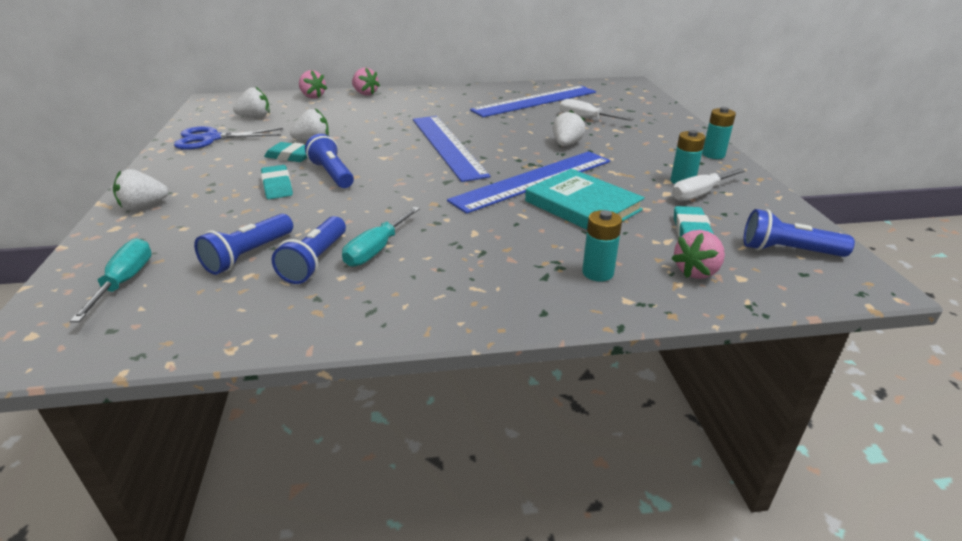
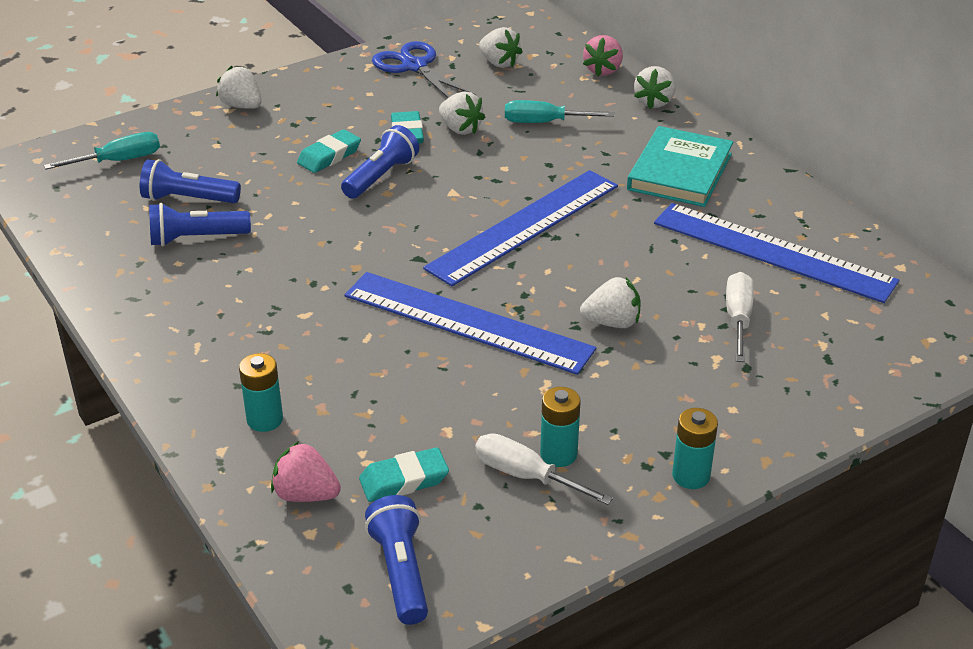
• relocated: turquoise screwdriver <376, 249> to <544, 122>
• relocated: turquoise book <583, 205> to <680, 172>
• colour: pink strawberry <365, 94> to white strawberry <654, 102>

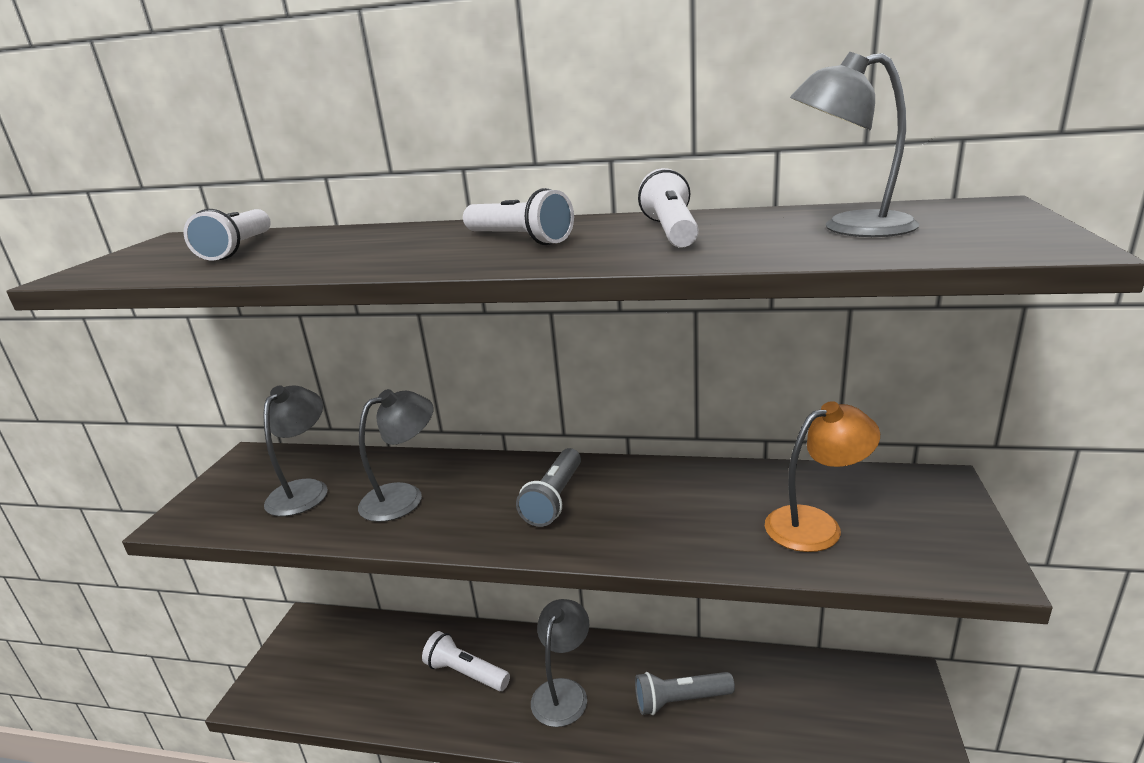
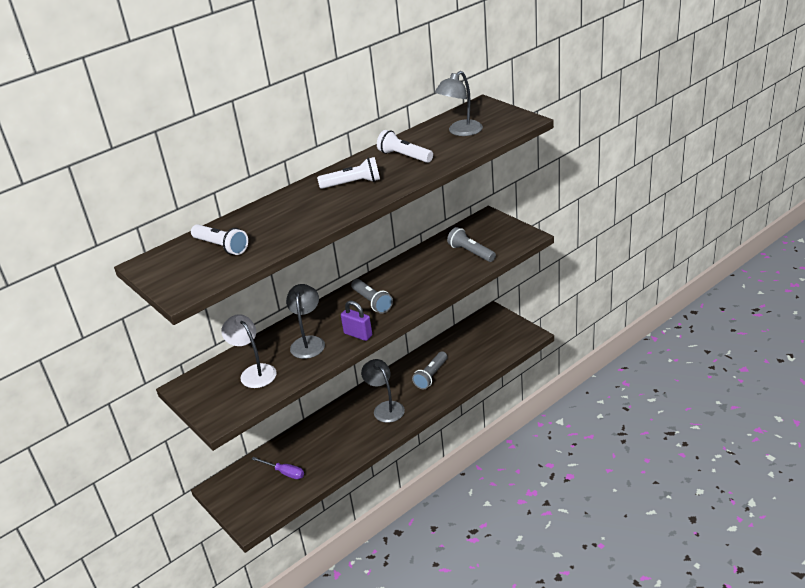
• missing: white flashlight <466, 673>
• appeared: purple screwdriver <284, 472>
• appeared: purple padlock <358, 334>
• exchanged: orange lamp <816, 524> to grey flashlight <471, 252>
• colour: grey lamp <304, 490> to white lamp <254, 372>

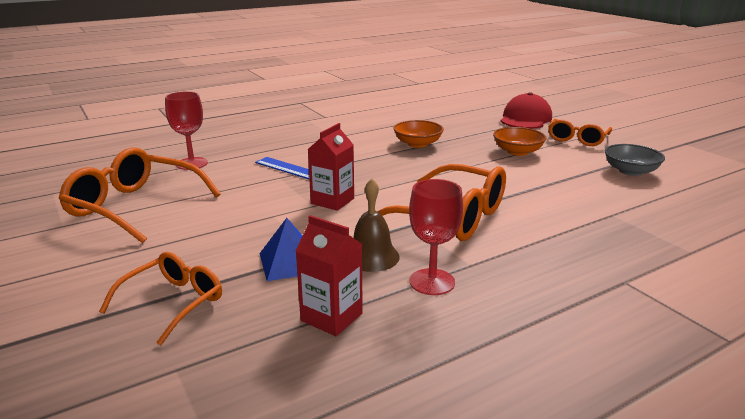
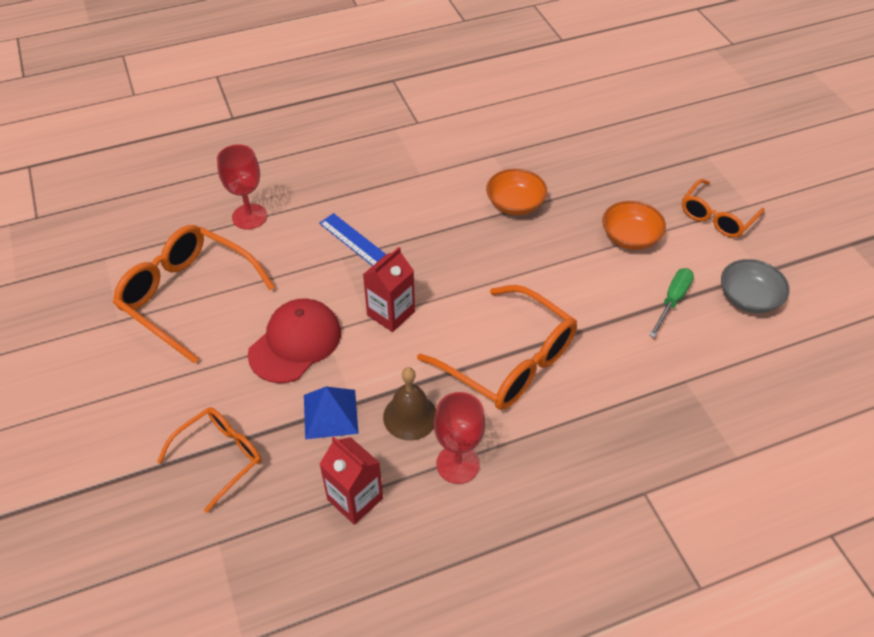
• appeared: green screwdriver <672, 301>
• relocated: red cap <525, 118> to <295, 343>

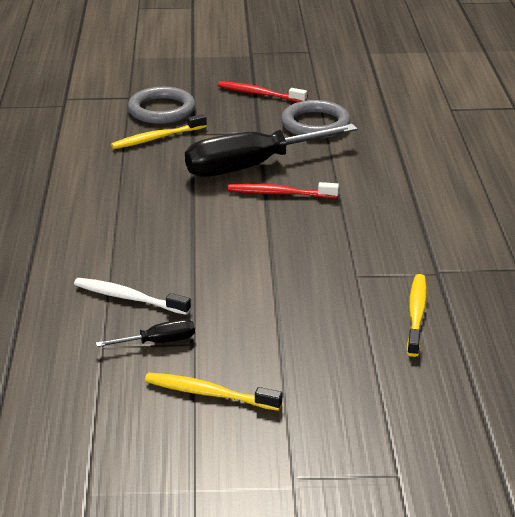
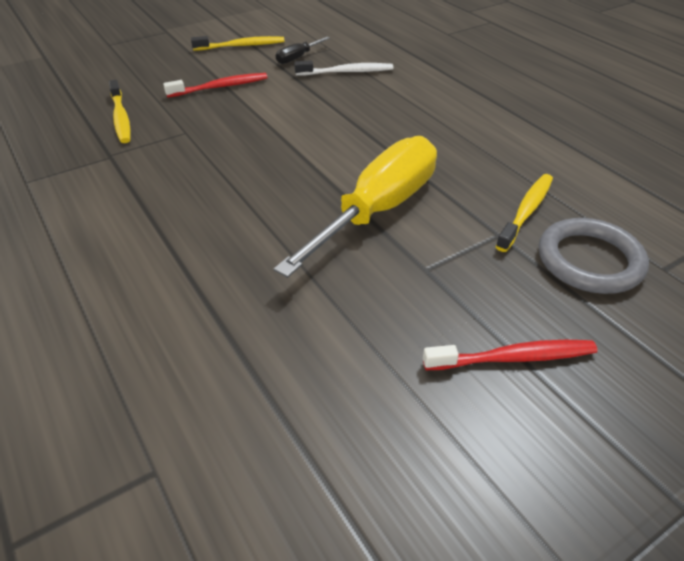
• missing: grey ring <315, 124>
• relocated: red toothbrush <280, 194> to <220, 87>
• colour: black screwdriver <252, 166> to yellow screwdriver <377, 210>

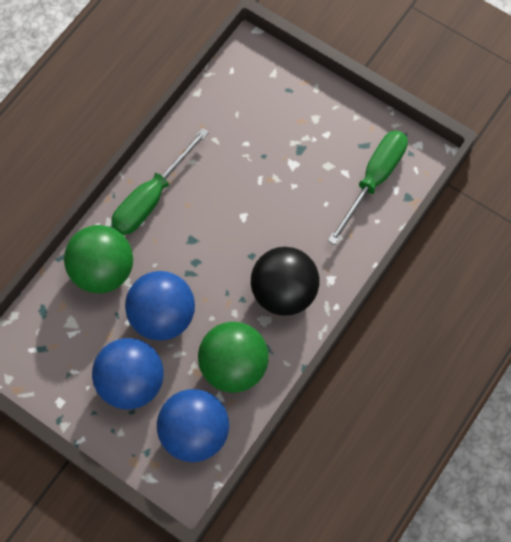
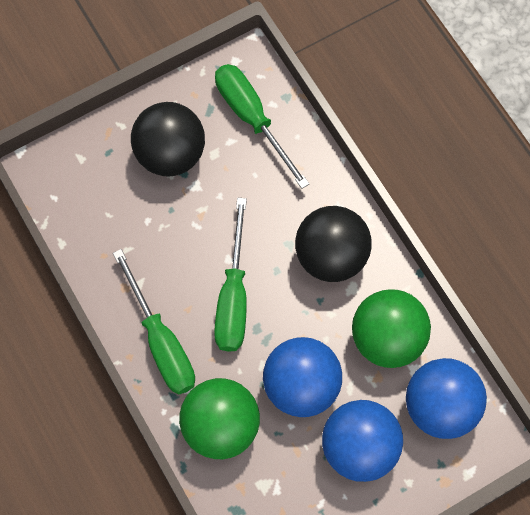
• appeared: black ball <170, 154>
• appeared: green screwdriver <233, 297>

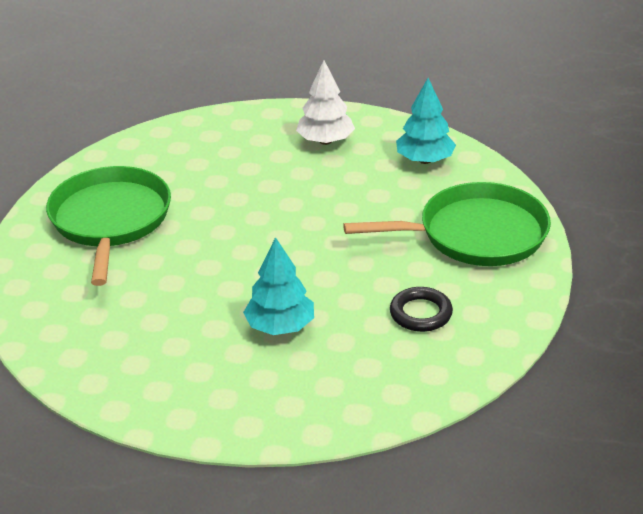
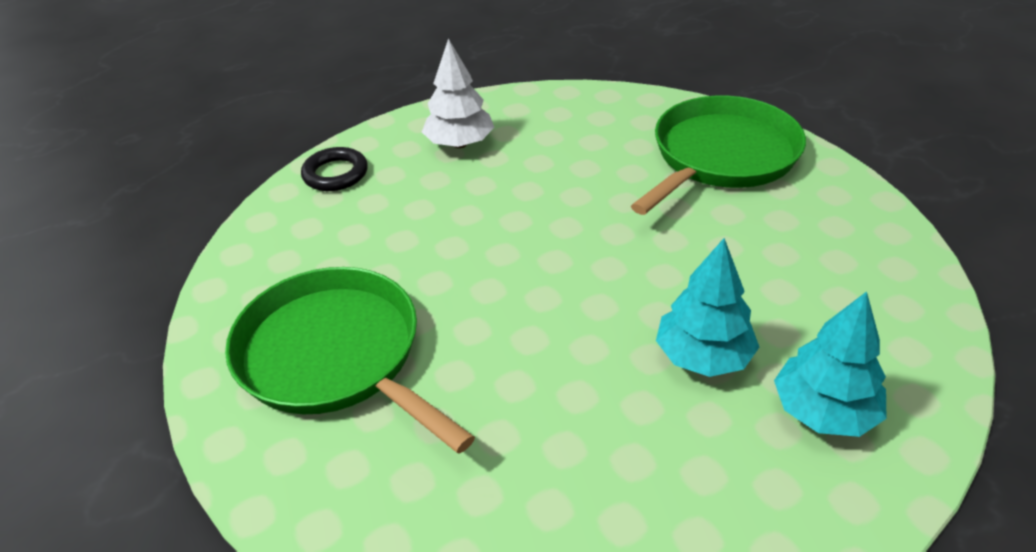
• relocated: black ring <421, 313> to <335, 174>
• relocated: turquoise tree <424, 160> to <823, 411>

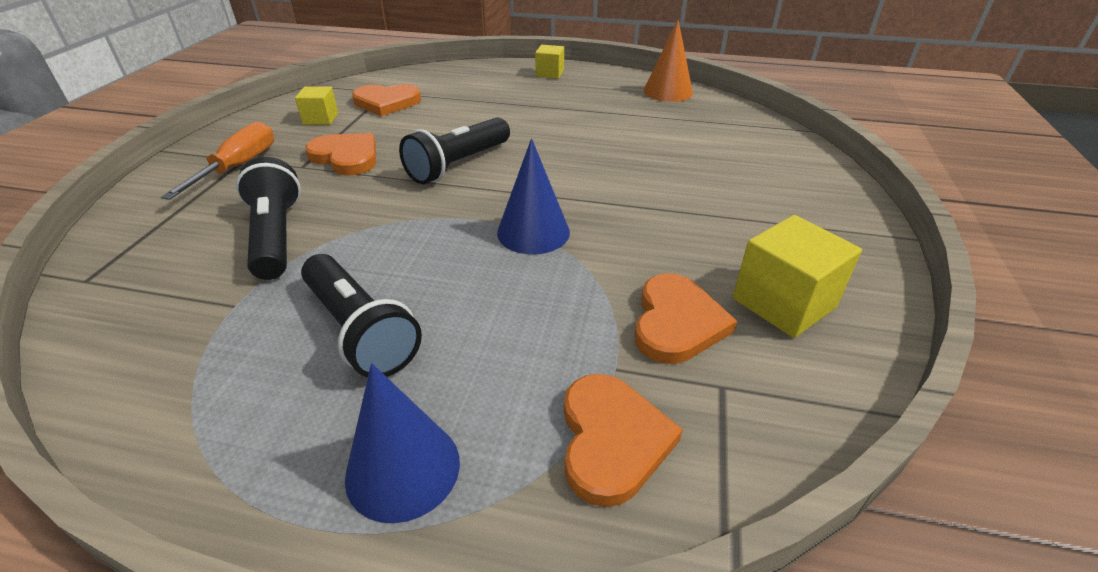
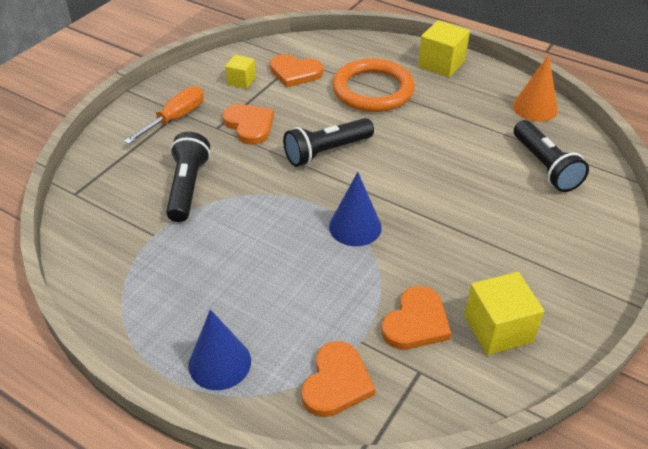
• appeared: orange ring <373, 90>
• relocated: black flashlight <360, 330> to <545, 166>
• size: yellow cube <549, 73> = <441, 64> x1.66

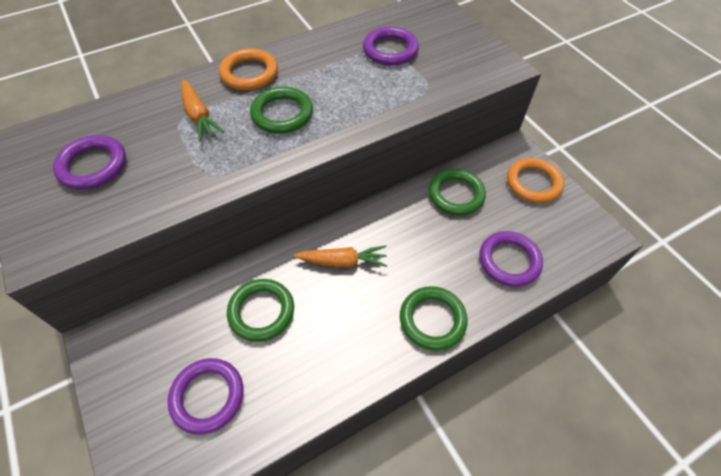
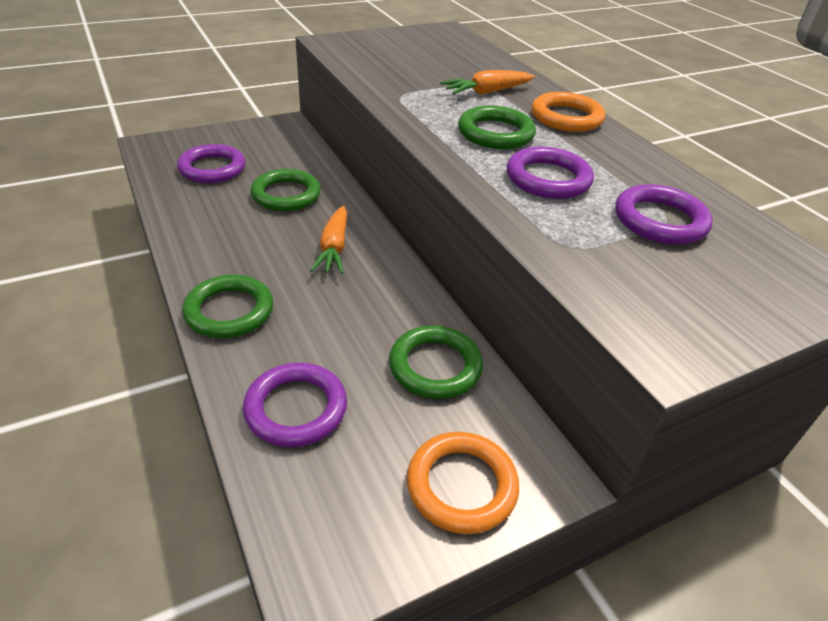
• relocated: purple ring <93, 165> to <548, 179>

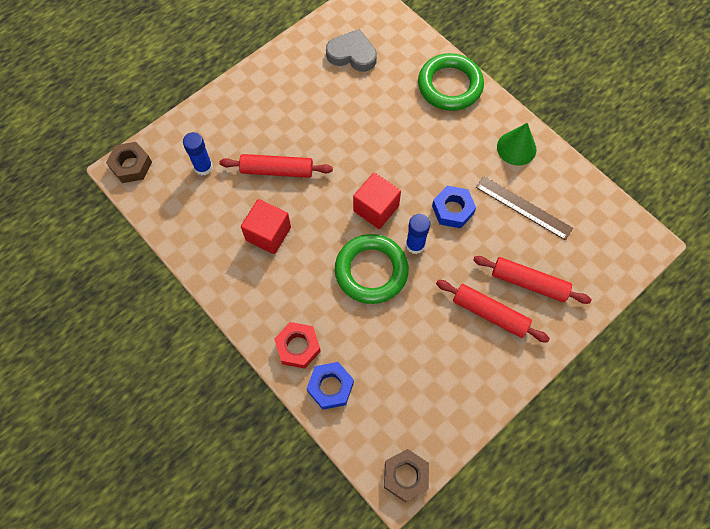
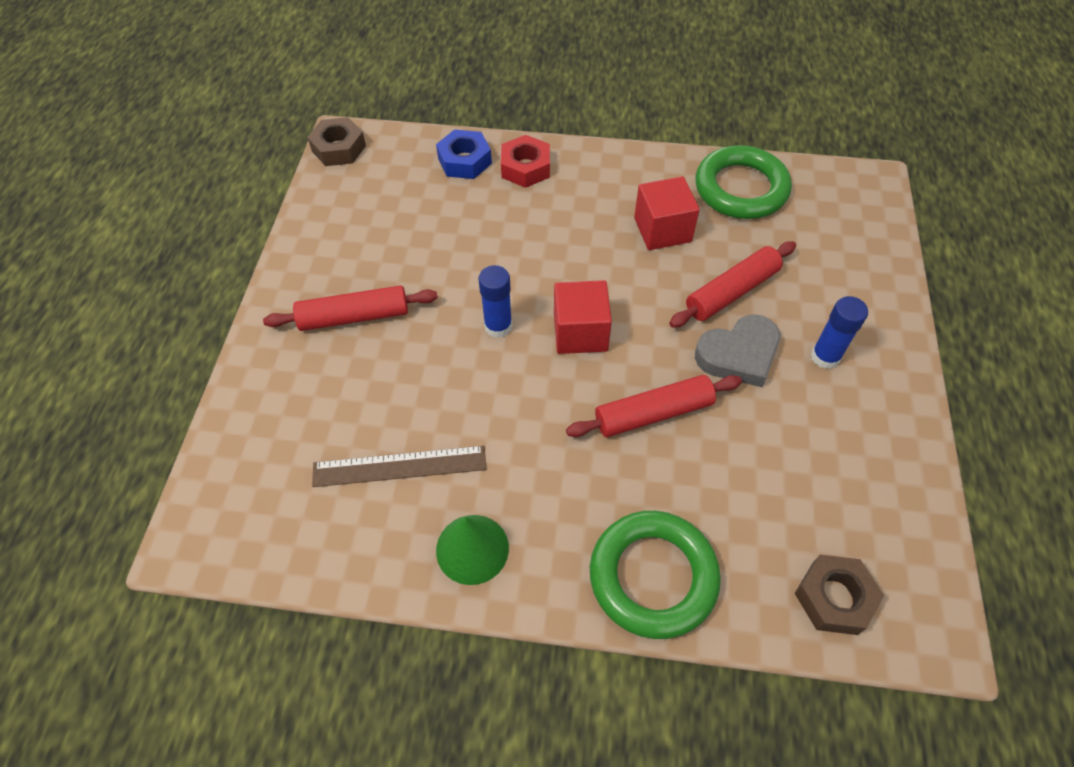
• missing: blue nut <453, 210>
• relocated: brown nut <131, 165> to <834, 598>
• relocated: blue glue stick <203, 167> to <825, 357>
• relocated: grey heart <352, 54> to <738, 355>
• relocated: green ring <371, 271> to <741, 188>
• relocated: red rolling pin <528, 283> to <653, 413>

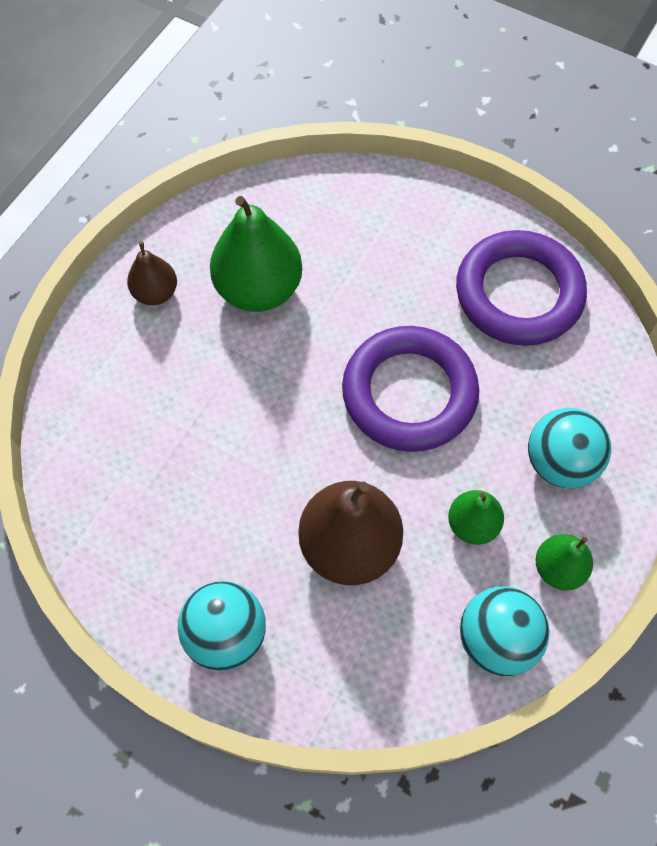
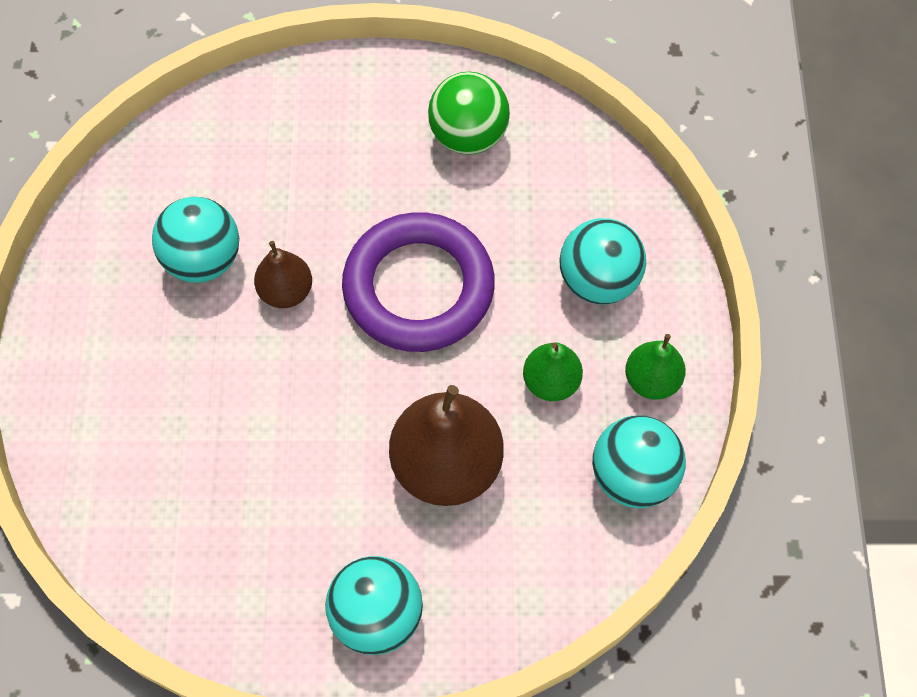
• relocated: brown pear <156, 293> to <286, 291>
• exchanged: green pear <258, 289> to turquoise ball <203, 259>
• exchanged: purple ring <518, 293> to green ball <468, 136>

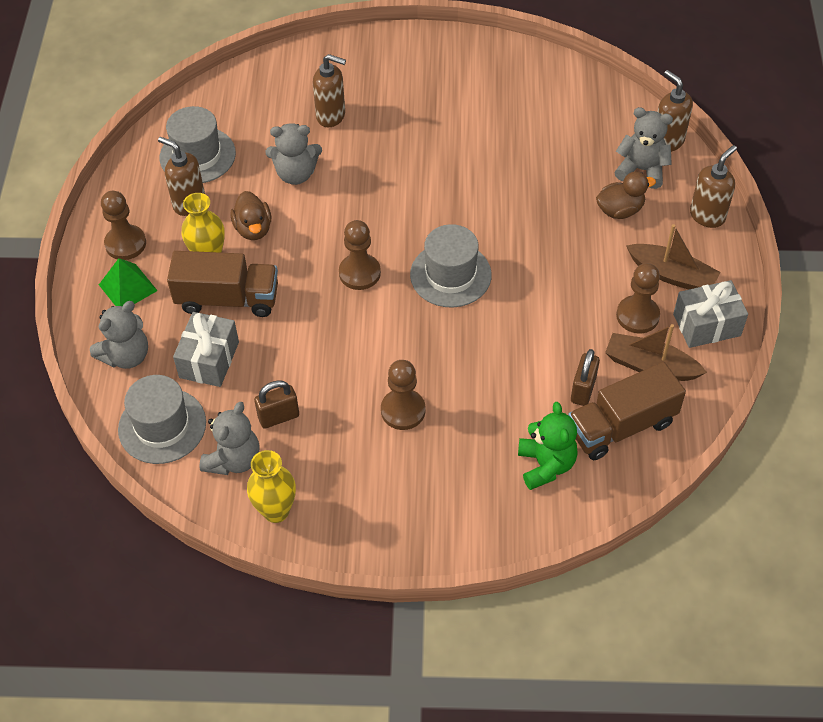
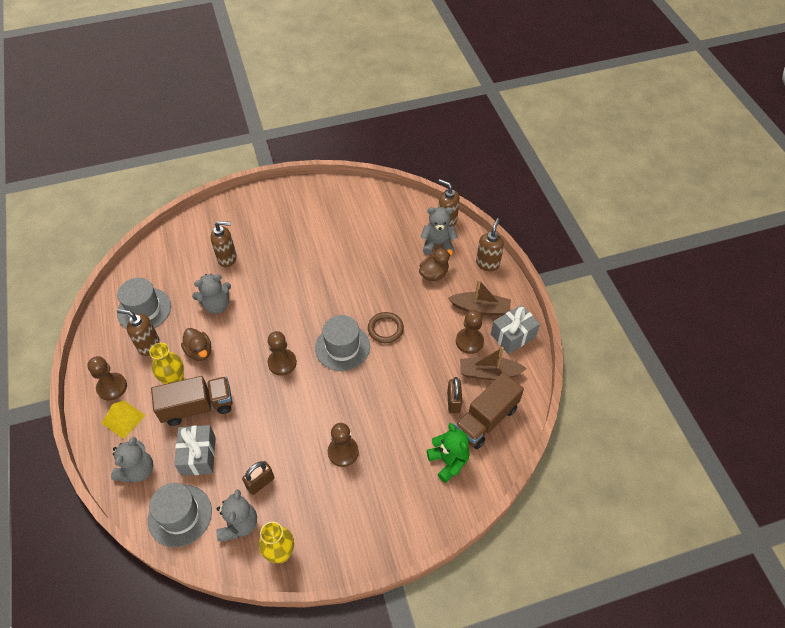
• appeared: brown ring <385, 329>
• colour: green pyramid <128, 287> to yellow pyramid <123, 419>

